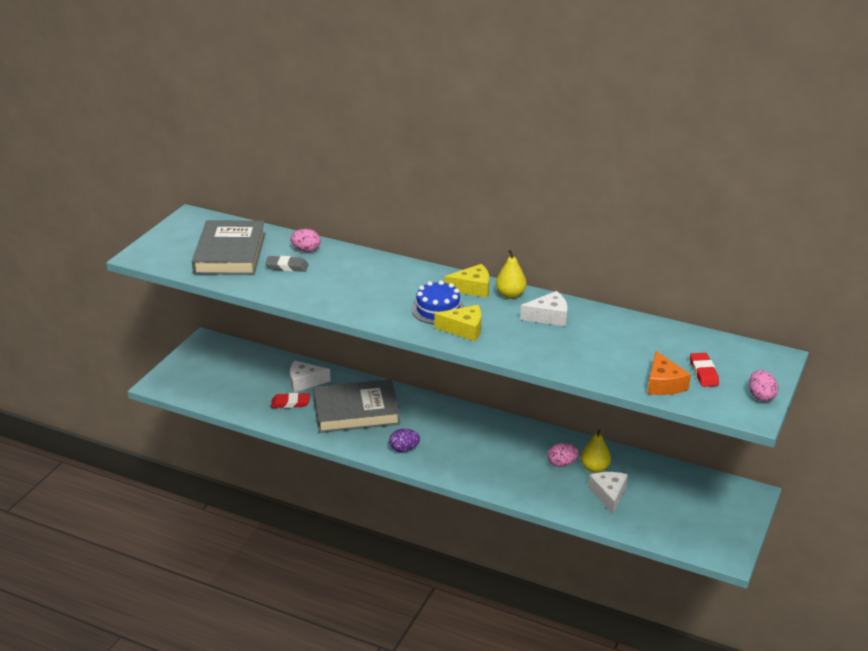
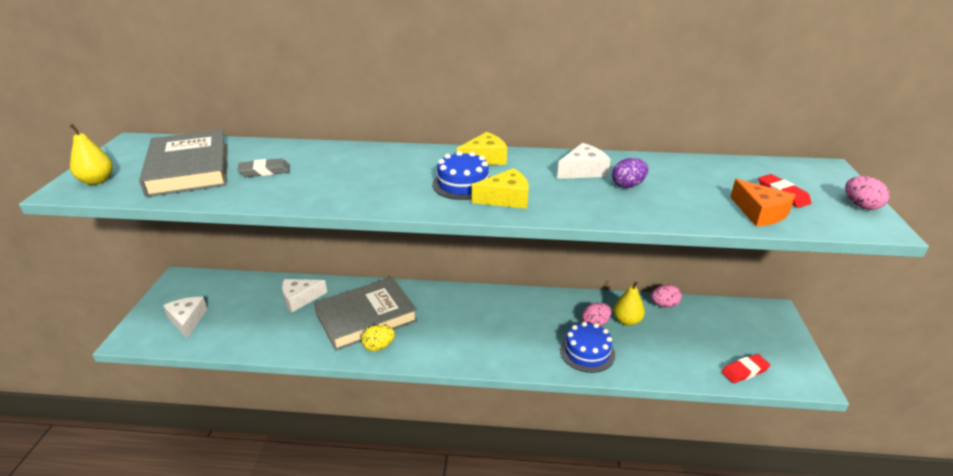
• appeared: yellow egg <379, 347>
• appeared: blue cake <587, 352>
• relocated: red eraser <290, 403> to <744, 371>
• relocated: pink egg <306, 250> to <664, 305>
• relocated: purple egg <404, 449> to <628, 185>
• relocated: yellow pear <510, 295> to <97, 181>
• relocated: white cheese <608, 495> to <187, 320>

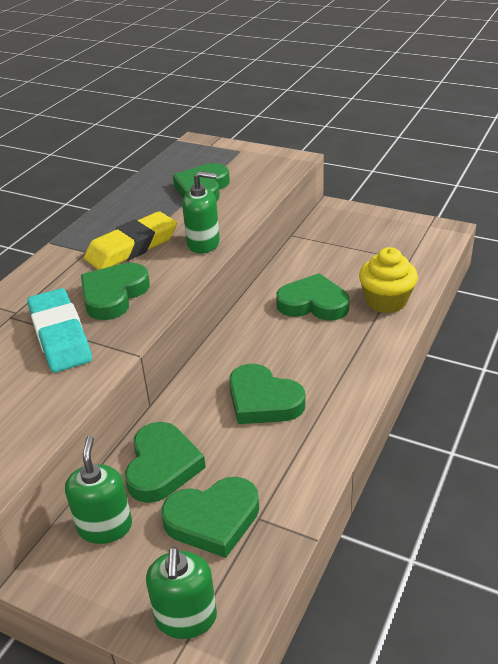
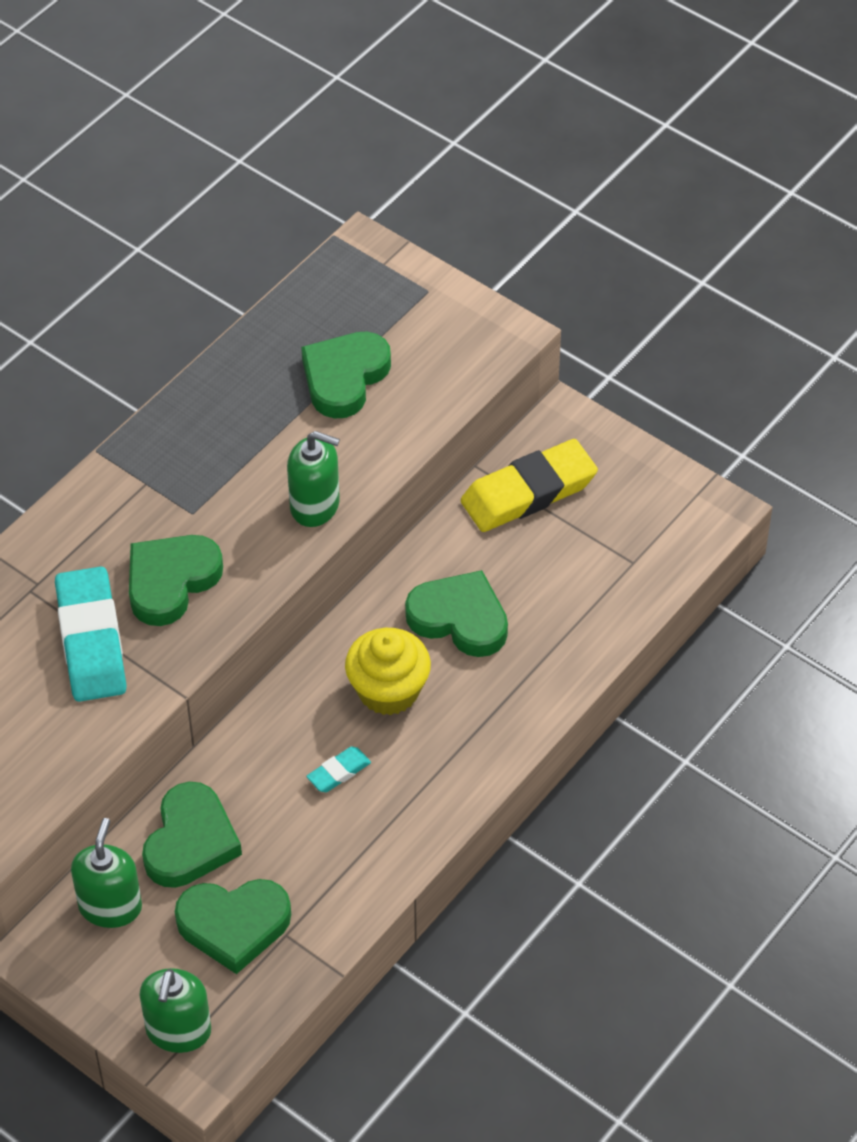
• relocated: yellow eraser <132, 247> to <528, 492>
• relocated: yellow cupcake <386, 301> to <388, 690>
• exchanged: green heart <263, 400> to turquoise eraser <339, 772>

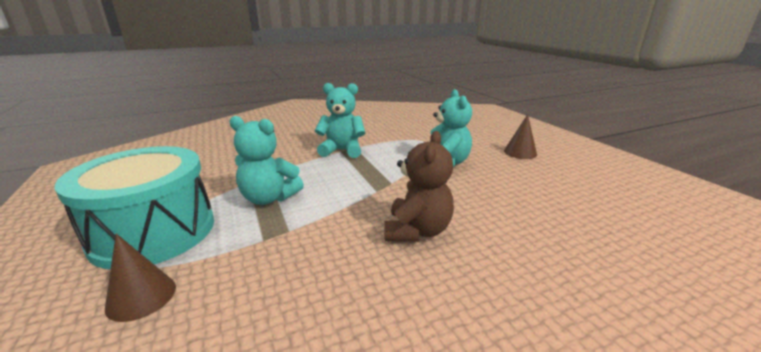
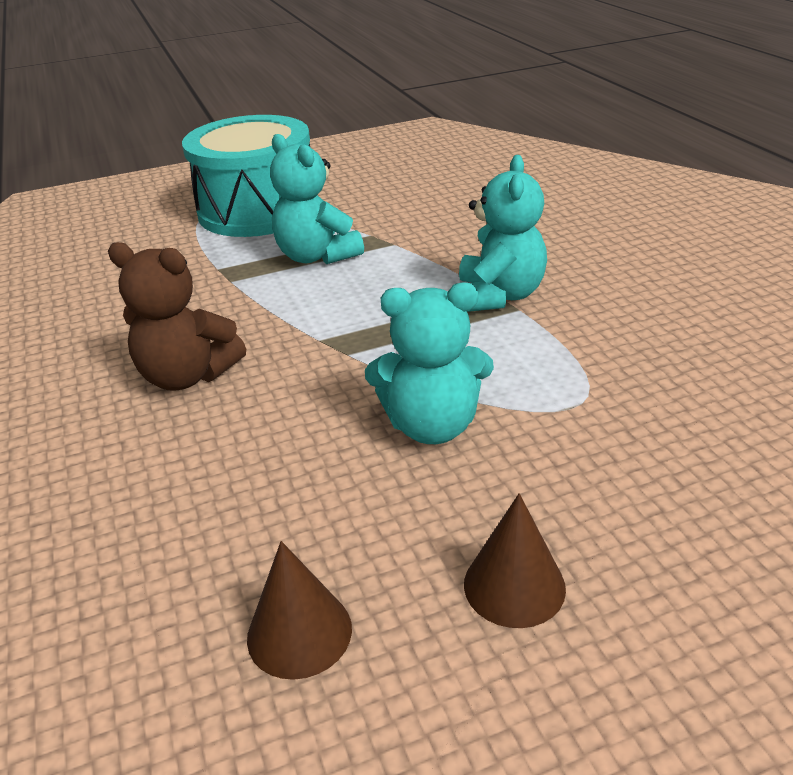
• relocated: brown cone <141, 297> to <299, 632>
• spun: turquoise teddy bear <269, 198> = <316, 256> 60 degrees counterclockwise

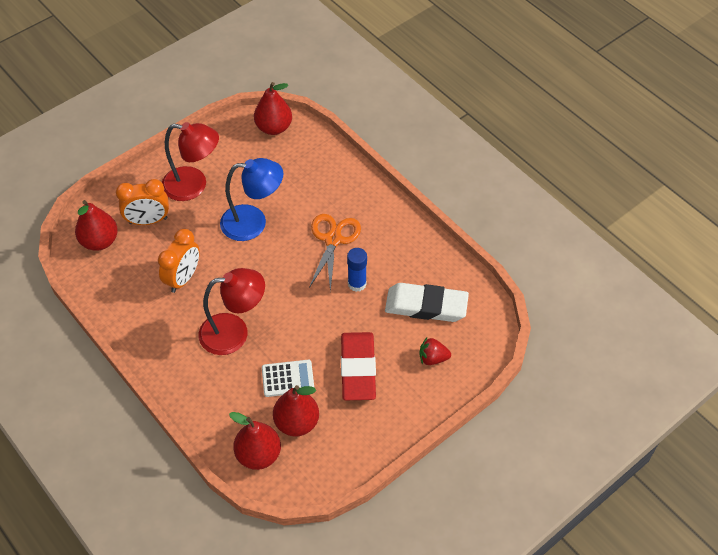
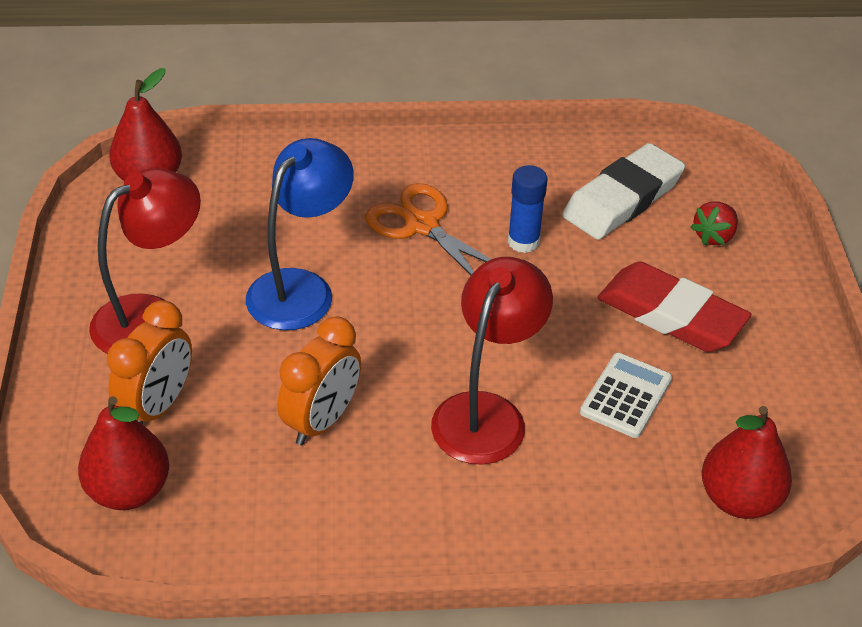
• missing: red pear <296, 422>
• spun: orange clock <183, 278> = <322, 421> 60 degrees clockwise

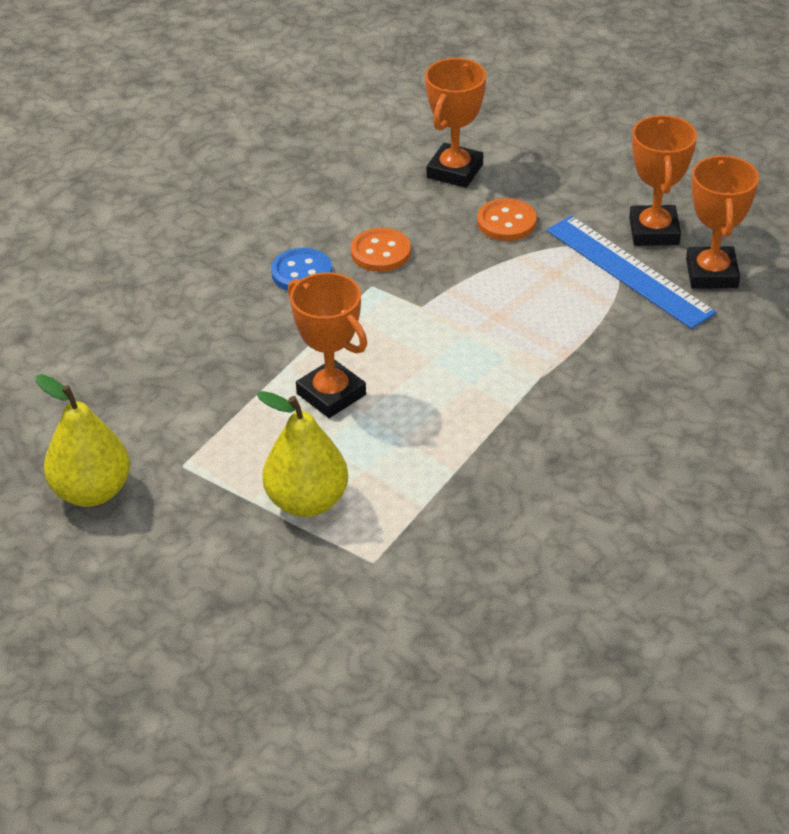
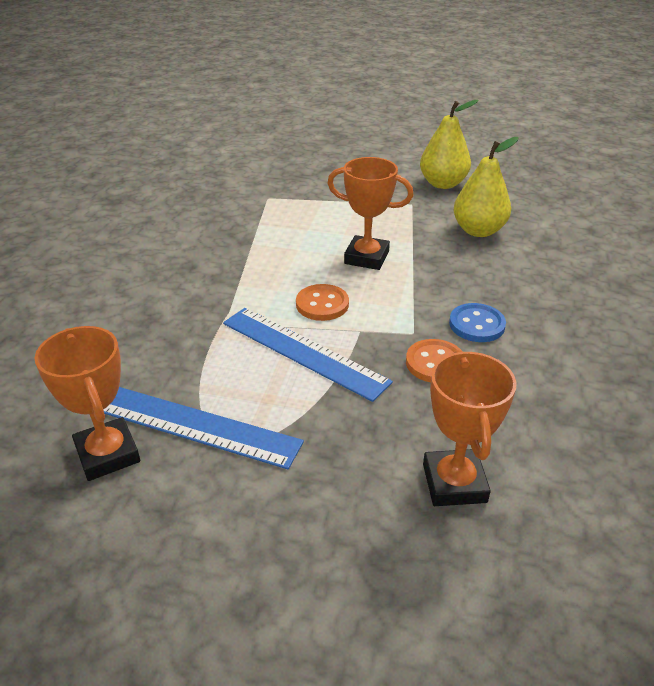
• missing: orange trophy <654, 231>
• appeared: blue ruler <303, 351>
• relocated: yellow pear <307, 501> to <478, 231>
• relocated: orange button <506, 222> to <322, 304>

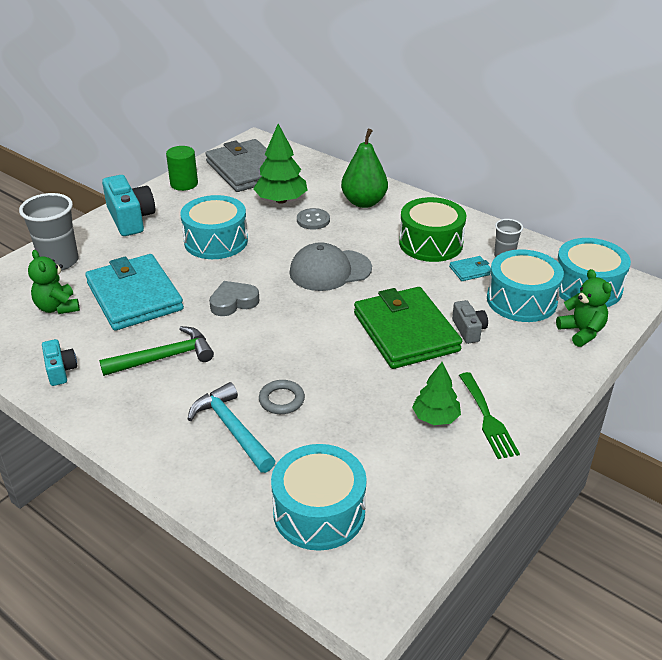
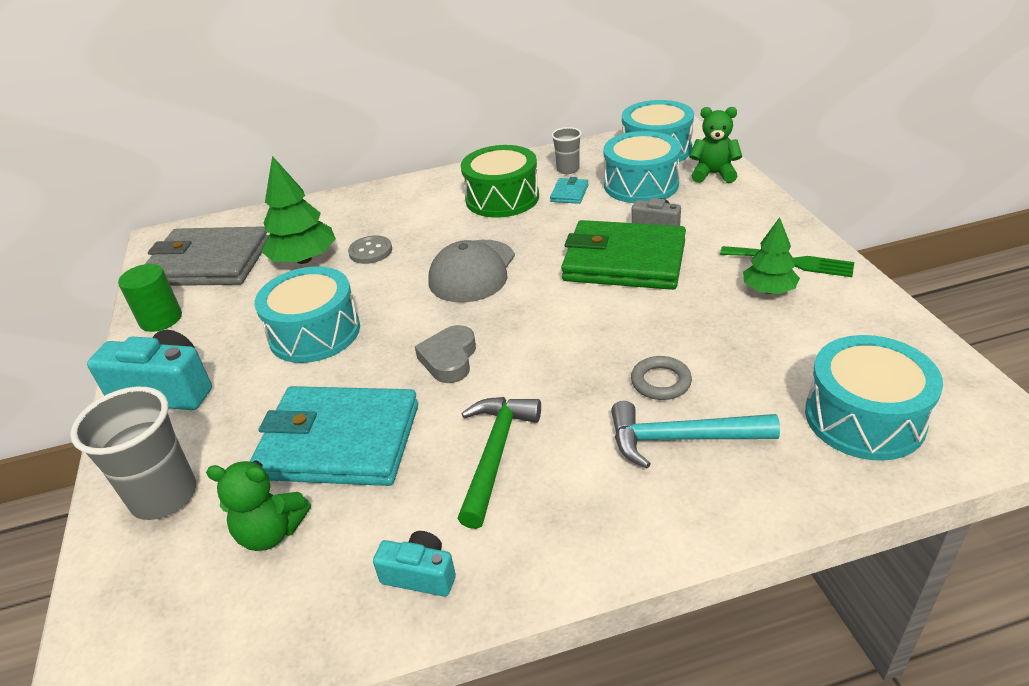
• missing: green pear <364, 202>

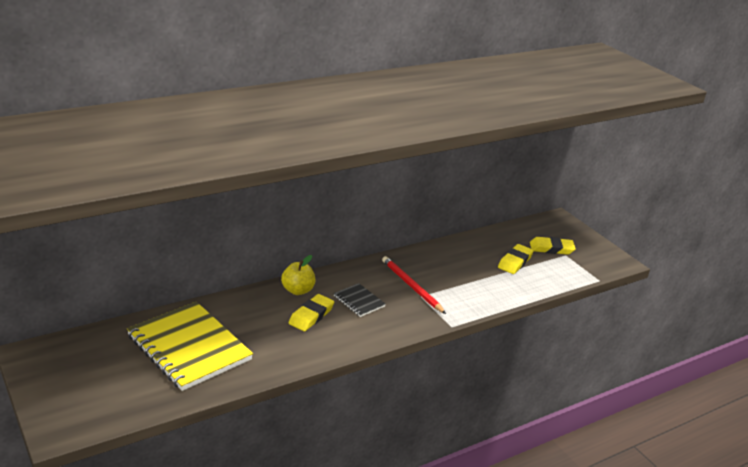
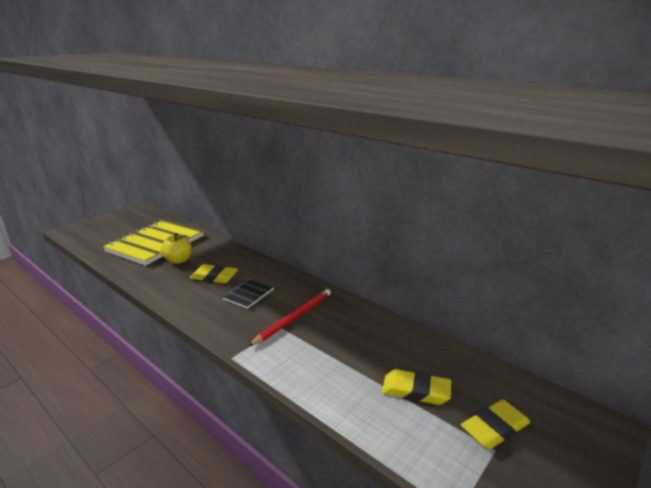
• relocated: yellow apple <297, 290> to <178, 260>
• spun: yellow eraser <551, 248> = <494, 428> 75 degrees clockwise

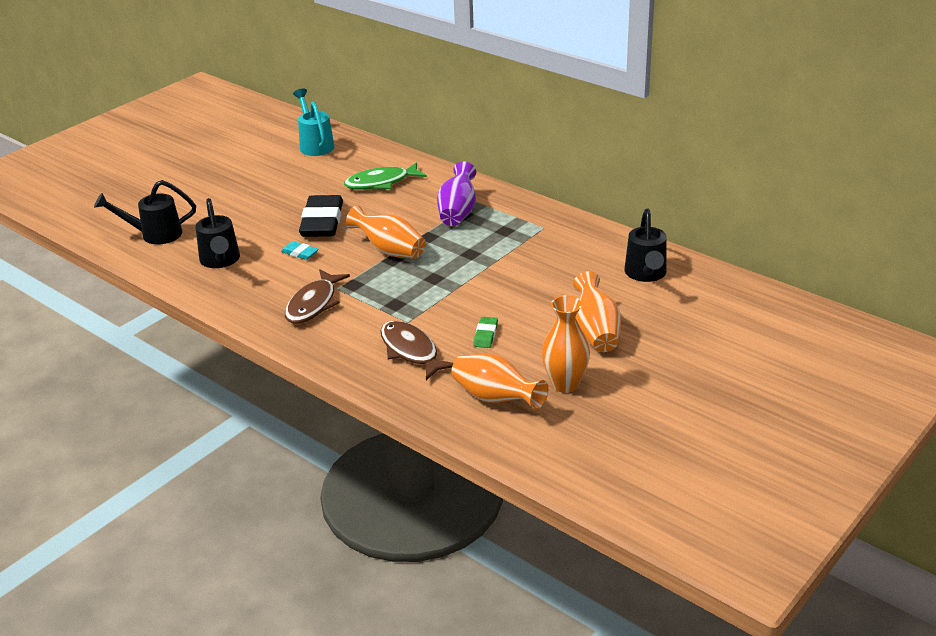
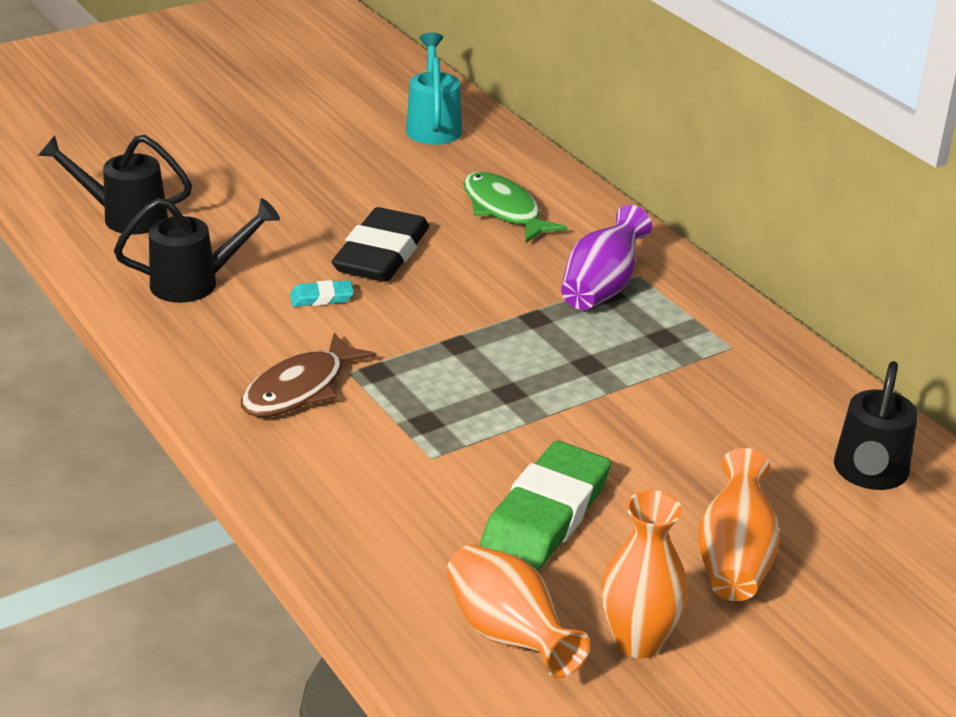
• missing: orange vase <389, 251>
• missing: brown fish <411, 351>
• spun: black watering can <220, 261> = <197, 283> 105 degrees counterclockwise
• spun: turquoise eraser <300, 253> = <321, 298> 60 degrees counterclockwise
• spun: green fish <381, 183> = <504, 210> 60 degrees clockwise
• size: green eraser <485, 335> = <546, 514> x2.21

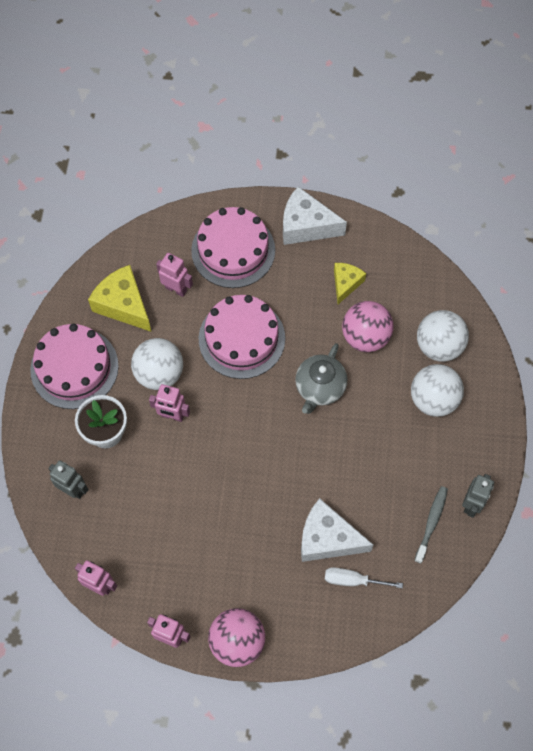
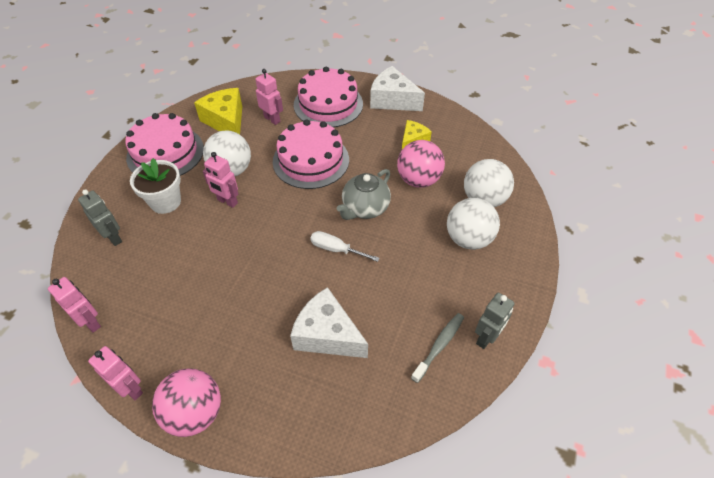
• relocated: white screwdriver <353, 580> to <336, 249>

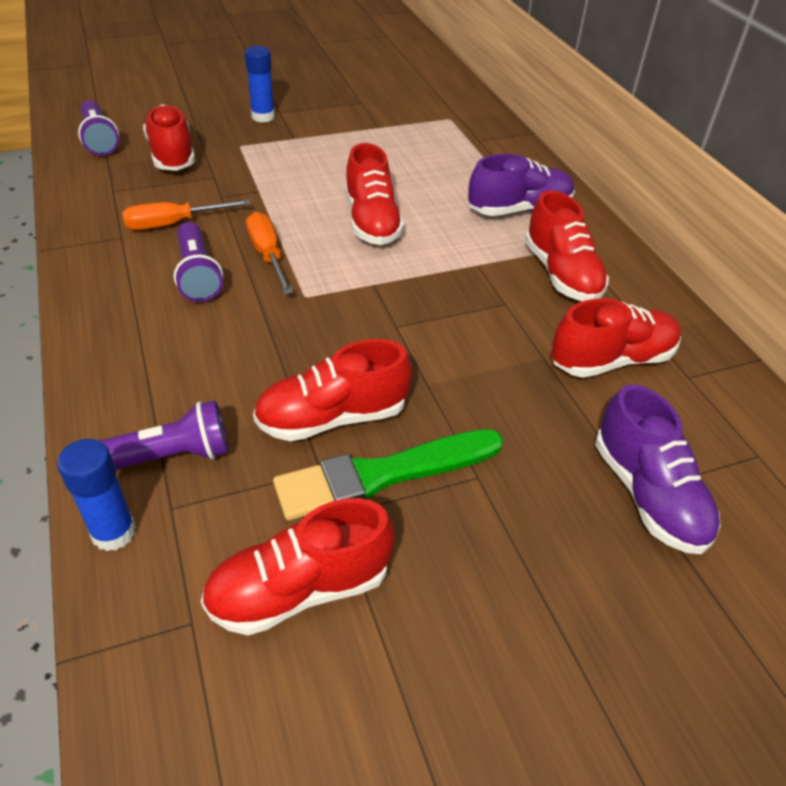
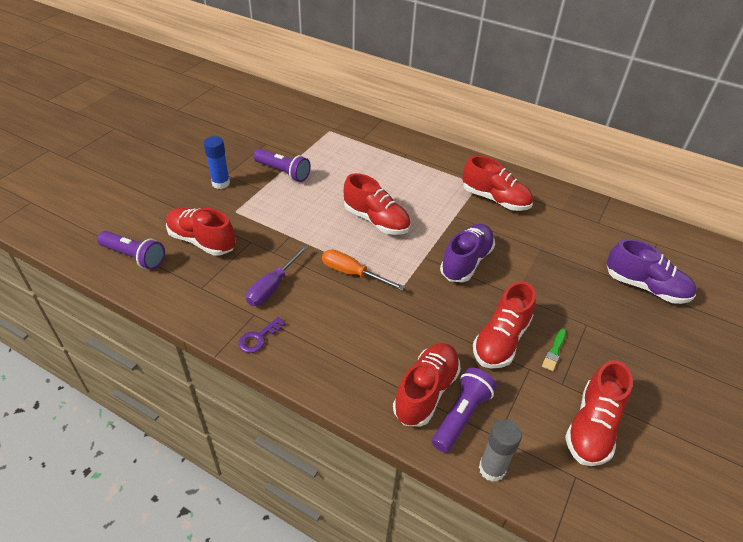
• appeared: purple key <258, 338>
• relocated: purple flashlight <198, 275> to <283, 172>
• relocated: purple shoe <519, 210> to <466, 262>
• relocated: red shoe <611, 360> to <426, 392>
• colour: blue glue stick <114, 532> to grey glue stick <492, 469>
• colour: orange screwdriver <174, 224> to purple screwdriver <273, 286>
• size: green brush <383, 474> = <554, 351> x0.41

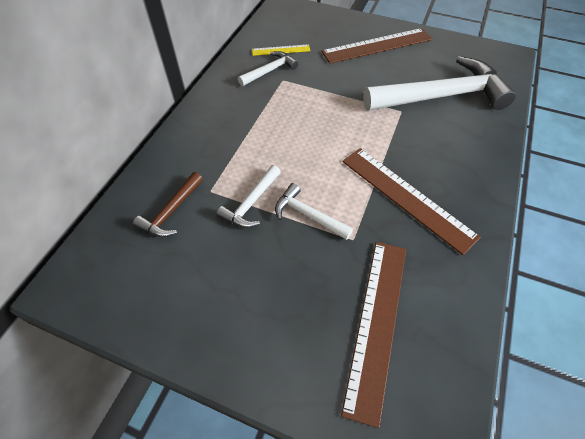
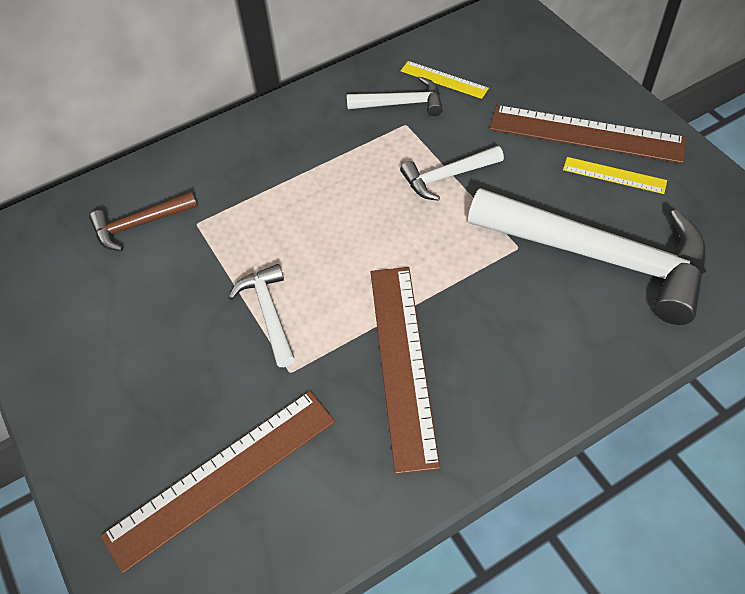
• appeared: yellow ruler <614, 175>
• relocated: white hammer <251, 203> to <447, 176>

